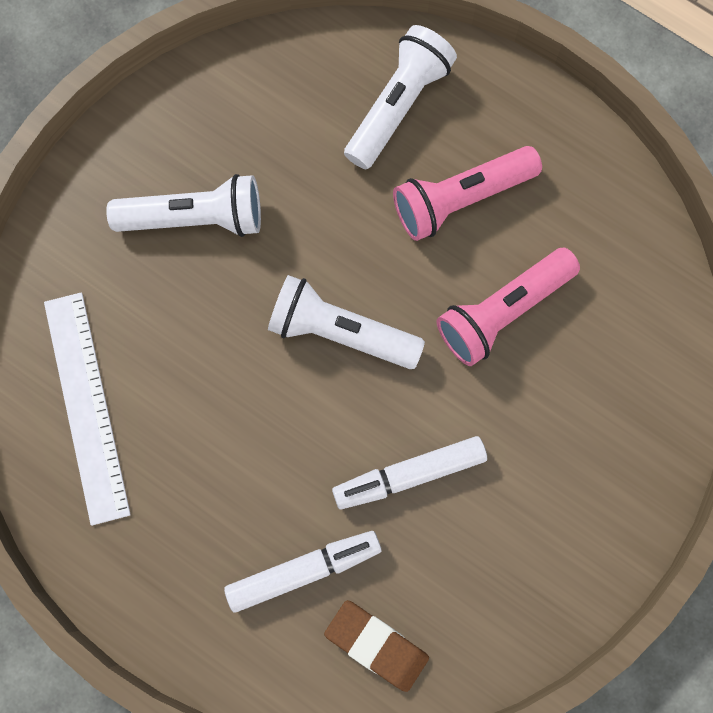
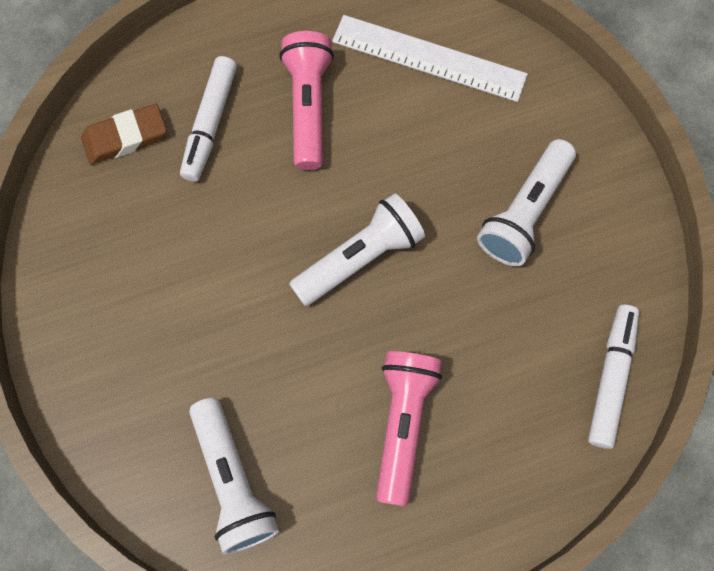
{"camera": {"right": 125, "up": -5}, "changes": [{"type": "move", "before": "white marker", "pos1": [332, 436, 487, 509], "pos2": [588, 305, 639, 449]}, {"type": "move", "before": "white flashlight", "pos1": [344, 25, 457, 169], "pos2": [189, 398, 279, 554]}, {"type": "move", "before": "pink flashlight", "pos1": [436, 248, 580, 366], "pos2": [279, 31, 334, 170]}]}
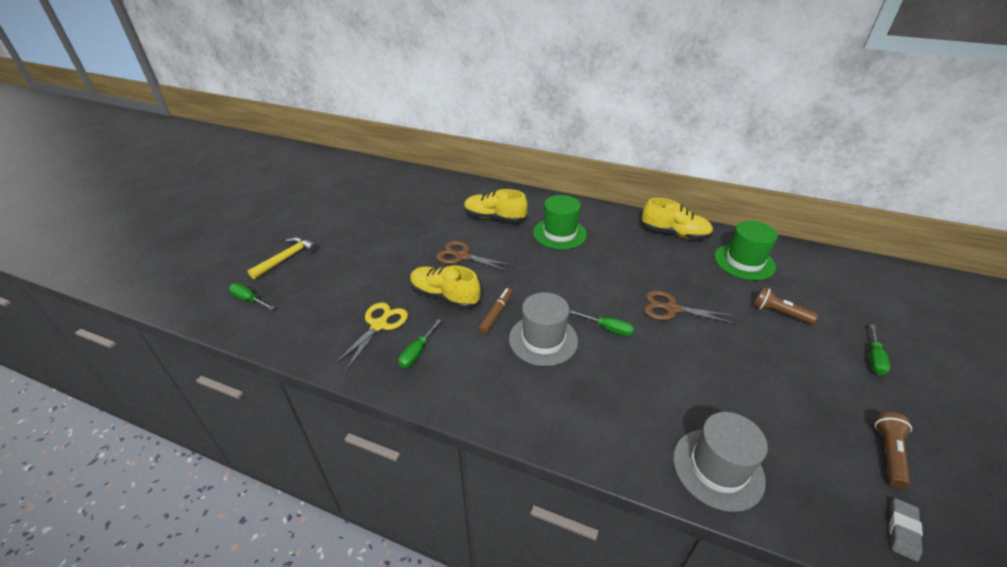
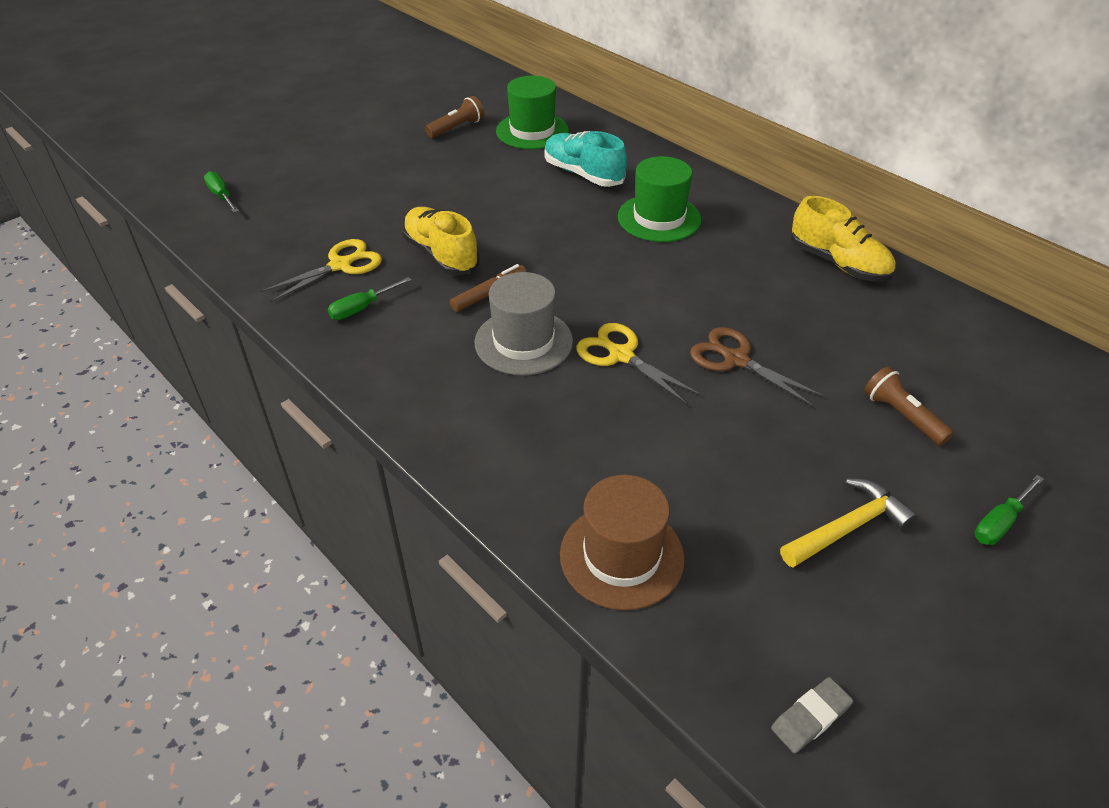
{"camera": {"right": 25, "up": 5}, "changes": [{"type": "delete", "before": "brown scissors", "pos1": [436, 241, 513, 272]}, {"type": "move", "before": "yellow hammer", "pos1": [247, 237, 318, 279], "pos2": [780, 478, 918, 567]}, {"type": "move", "before": "green hat", "pos1": [714, 221, 778, 280], "pos2": [496, 76, 569, 149]}, {"type": "move", "before": "brown flashlight", "pos1": [874, 412, 912, 488], "pos2": [425, 96, 484, 138]}, {"type": "replace", "before": "green screwdriver", "after": "yellow scissors", "pos1": [569, 310, 634, 336], "pos2": [576, 323, 701, 404]}, {"type": "recolor", "before": "yellow shoe", "after": "turquoise shoe", "pos1": [464, 189, 528, 223], "pos2": [544, 131, 627, 187]}, {"type": "recolor", "before": "grey hat", "after": "brown hat", "pos1": [673, 412, 768, 512], "pos2": [560, 475, 685, 610]}]}
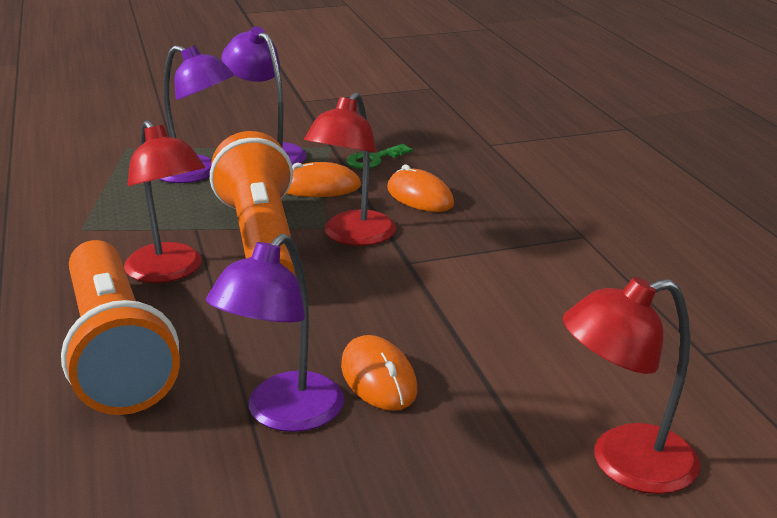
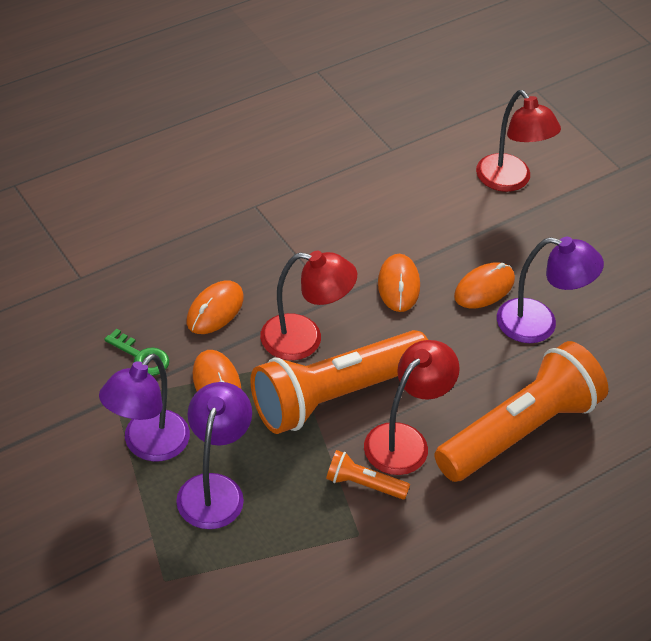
{"camera": {"right": -110, "up": 20}, "changes": [{"type": "insert", "after": "orange flashlight", "pos2": [326, 450, 410, 499]}, {"type": "insert", "after": "orange mouse", "pos2": [378, 254, 420, 312]}]}
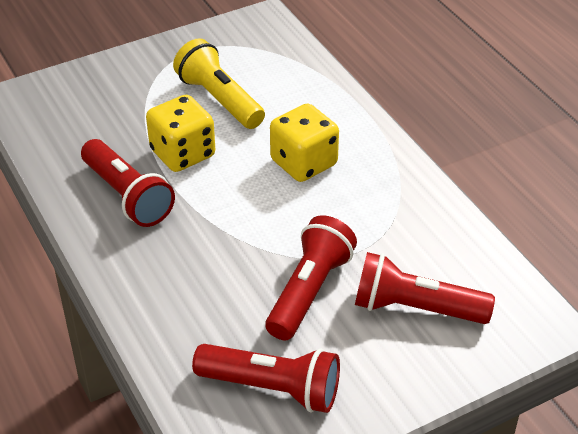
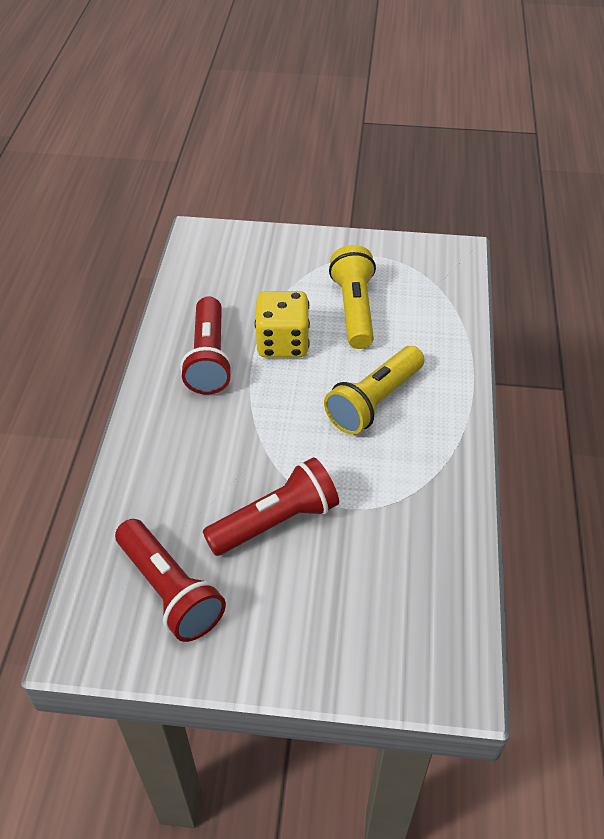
{"camera": {"right": 35, "up": 5}, "changes": [{"type": "delete", "before": "red flashlight", "pos1": [355, 252, 495, 324]}, {"type": "replace", "before": "yellow dice", "after": "yellow flashlight", "pos1": [270, 104, 339, 182], "pos2": [324, 346, 425, 435]}]}
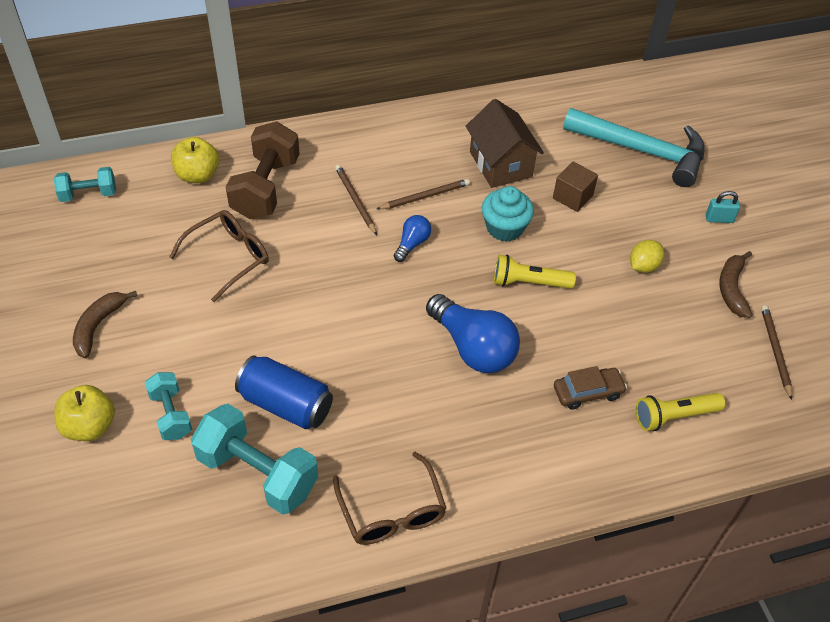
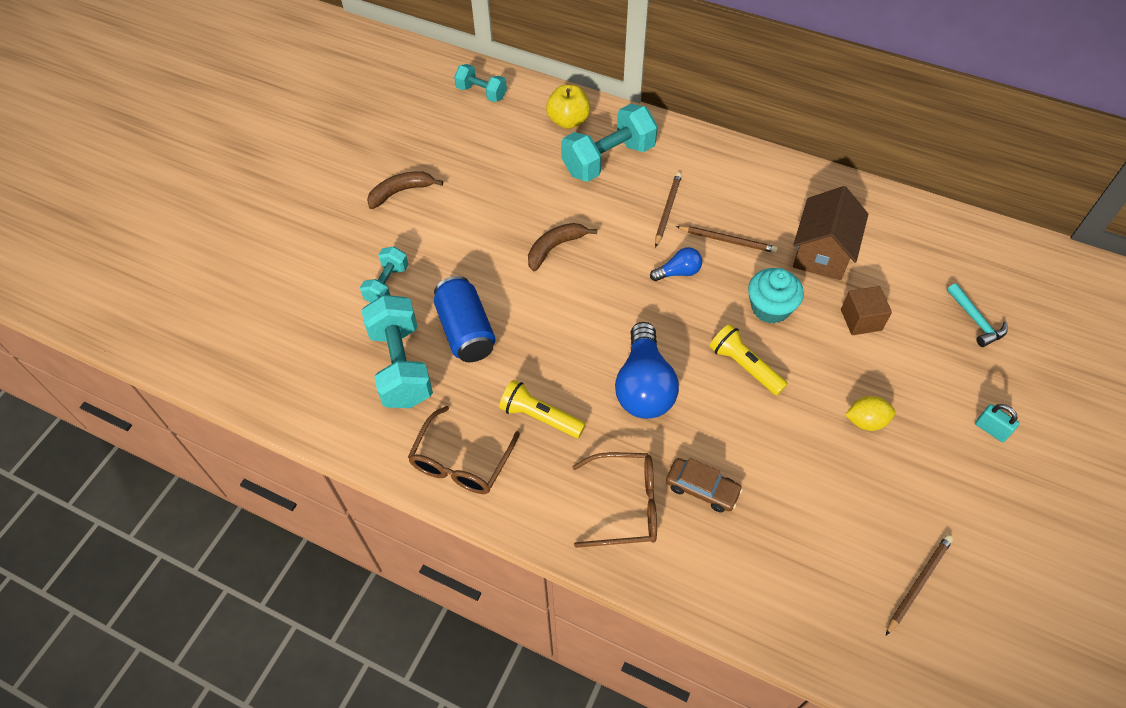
{"camera": {"right": 45, "up": 5}, "changes": [{"type": "delete", "before": "yellow apple", "pos1": [54, 385, 115, 441]}, {"type": "move", "before": "brown glasses", "pos1": [169, 210, 269, 302], "pos2": [572, 452, 657, 548]}, {"type": "move", "before": "yellow flashlight", "pos1": [636, 393, 725, 431], "pos2": [499, 380, 586, 438]}, {"type": "move", "before": "brown banana", "pos1": [720, 251, 753, 318], "pos2": [528, 223, 597, 271]}, {"type": "recolor", "before": "brown dumbbell", "after": "turquoise dumbbell", "pos1": [226, 122, 300, 219], "pos2": [561, 104, 658, 182]}, {"type": "resize", "before": "turquoise hammer", "pos1": [563, 108, 705, 187], "pos2": [947, 283, 1008, 347], "scale": 0.45}]}
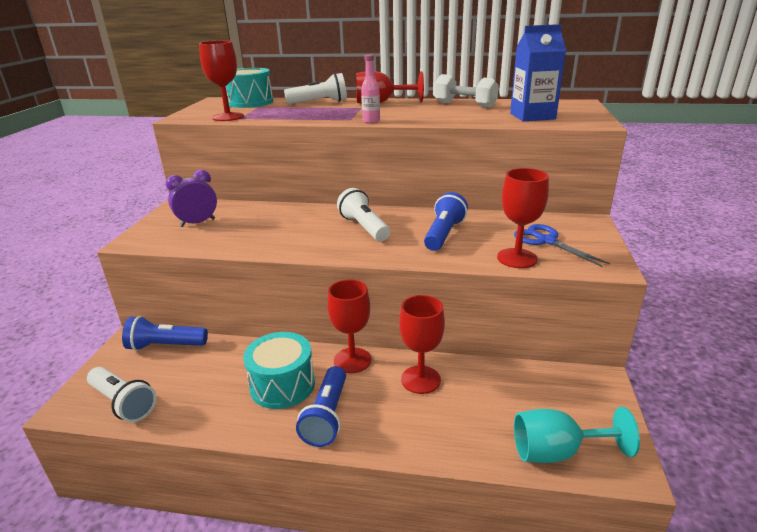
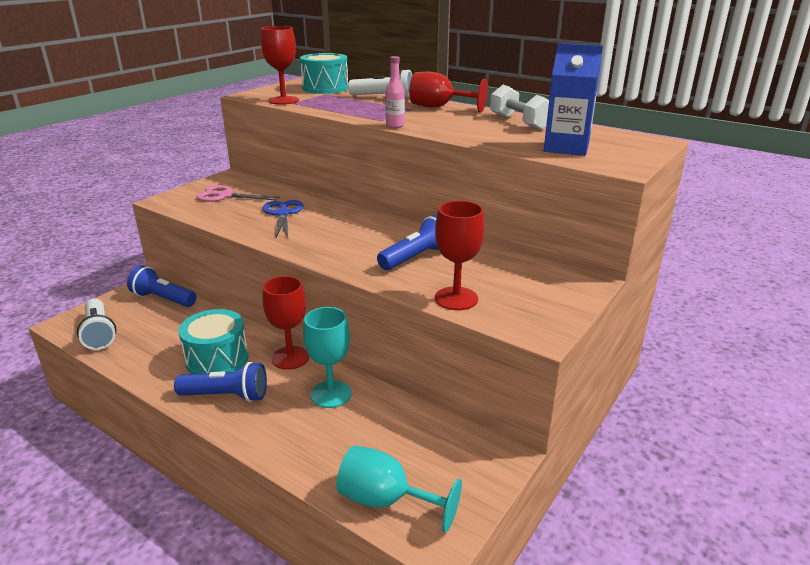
{"camera": {"right": 25, "up": 0}, "changes": [{"type": "delete", "before": "white flashlight", "pos1": [337, 188, 390, 241]}, {"type": "move", "before": "blue scissors", "pos1": [514, 224, 610, 267], "pos2": [262, 200, 303, 237]}, {"type": "replace", "before": "purple clock", "after": "pink scissors", "pos1": [166, 170, 217, 227], "pos2": [196, 185, 280, 202]}, {"type": "recolor", "before": "red goblet", "after": "turquoise goblet", "pos1": [399, 295, 445, 394], "pos2": [303, 307, 352, 408]}, {"type": "rotate", "before": "blue flashlight", "pos1": [296, 366, 346, 447], "pos2": [174, 362, 267, 402], "turn": -120}]}
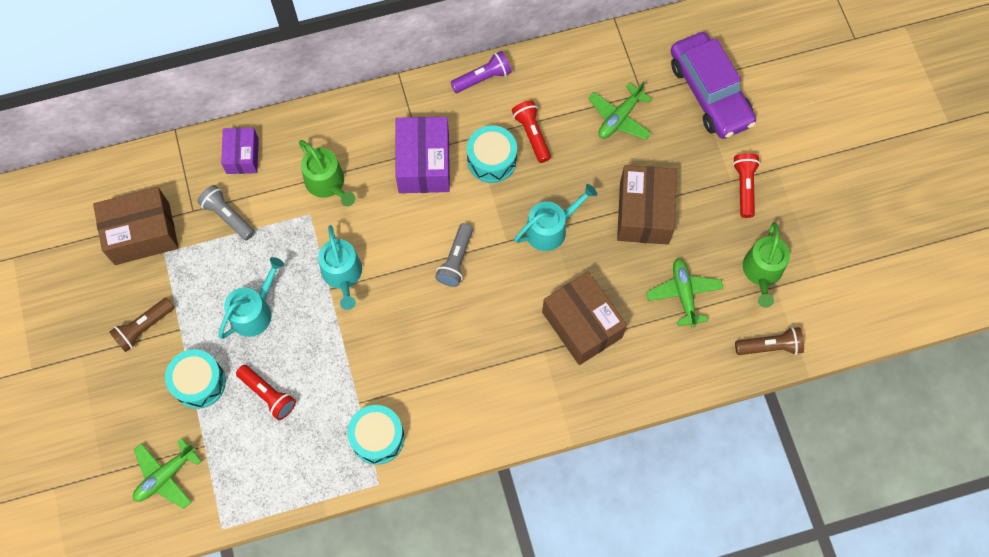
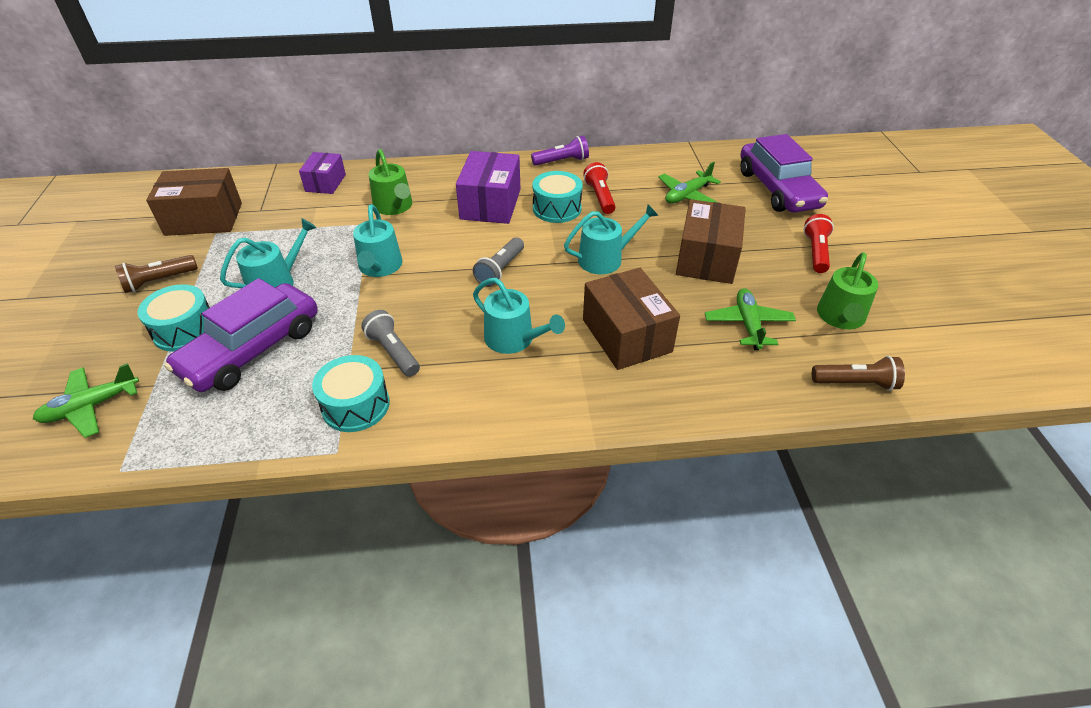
{"camera": {"right": 10, "up": -25}, "changes": [{"type": "insert", "after": "turquoise watering can", "pos2": [473, 278, 565, 354]}, {"type": "move", "before": "grey flashlight", "pos1": [197, 185, 255, 240], "pos2": [361, 310, 420, 377]}, {"type": "replace", "before": "red flashlight", "after": "purple car", "pos1": [236, 365, 296, 420], "pos2": [164, 278, 318, 392]}]}
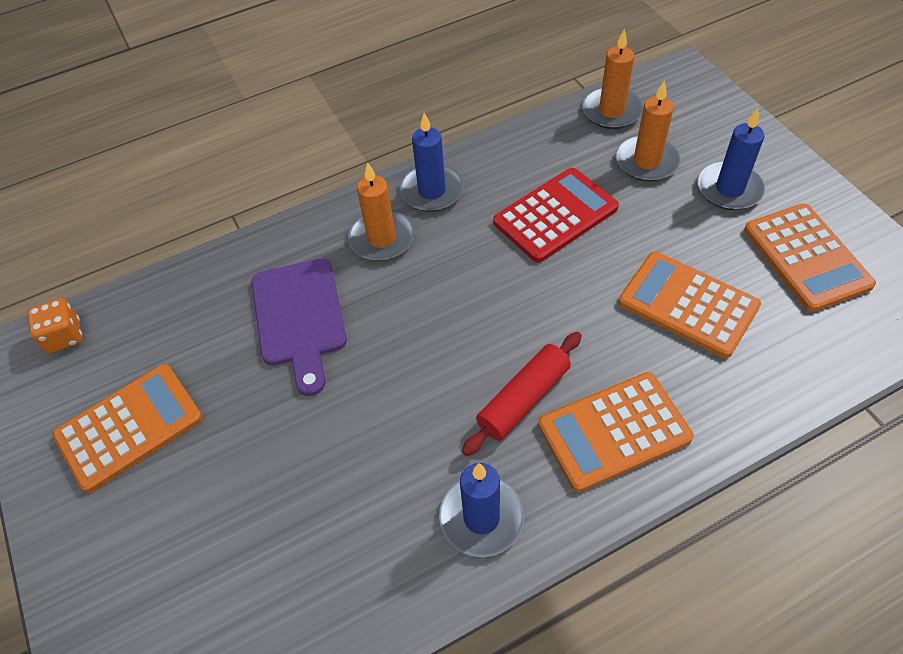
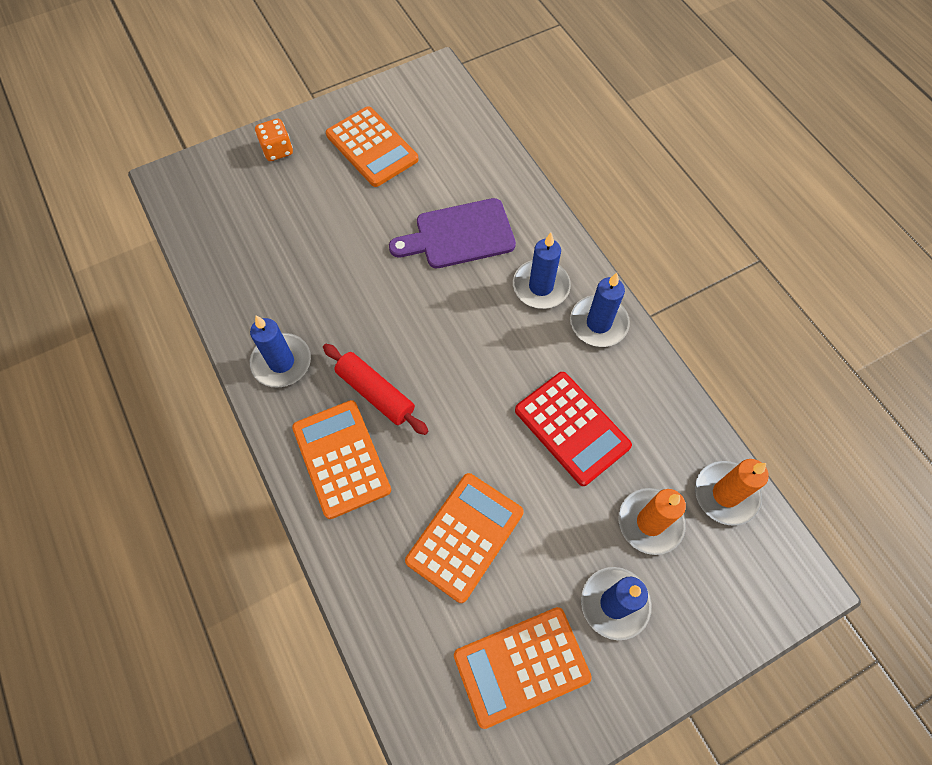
{"camera": {"right": 85, "up": 10}, "changes": [{"type": "move", "before": "orange dice", "pos1": [27, 298, 83, 354], "pos2": [255, 119, 293, 161]}, {"type": "recolor", "before": "orange candle", "after": "blue candle", "pos1": [348, 162, 415, 261], "pos2": [513, 233, 571, 309]}]}
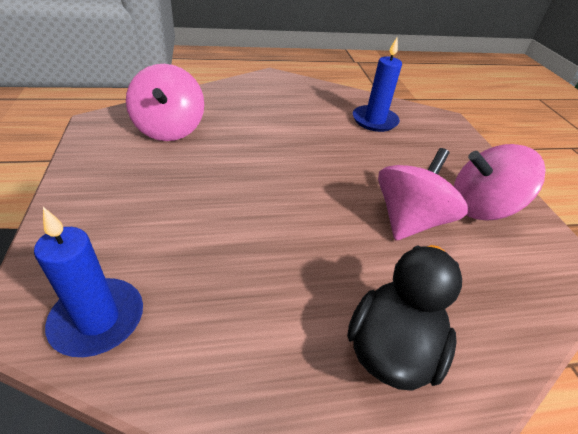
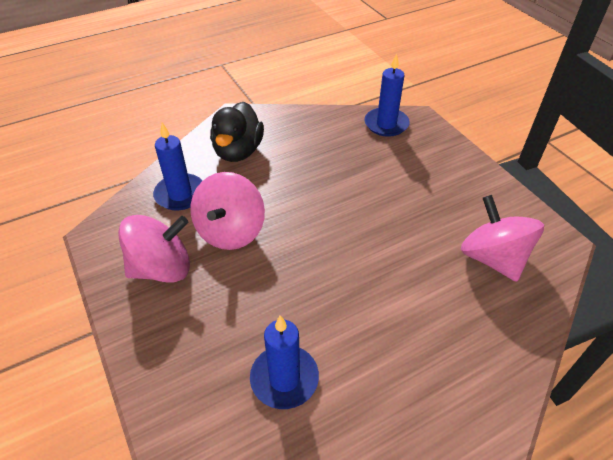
{"camera": {"right": 165, "up": 5}, "changes": [{"type": "insert", "after": "blue candle", "pos2": [153, 123, 202, 210]}]}
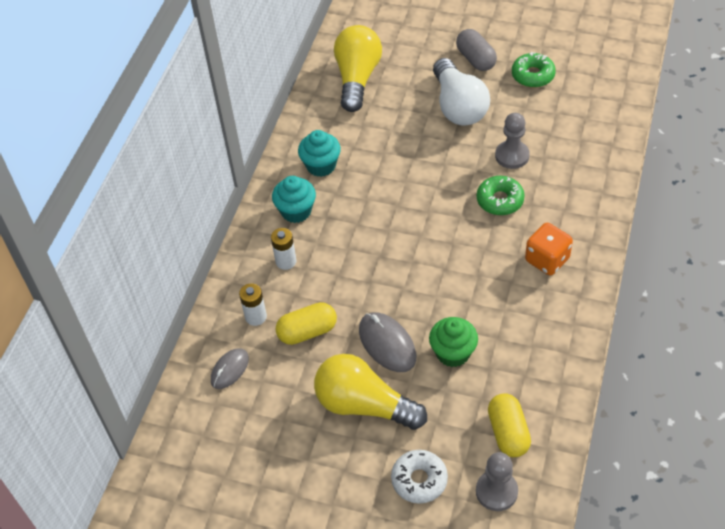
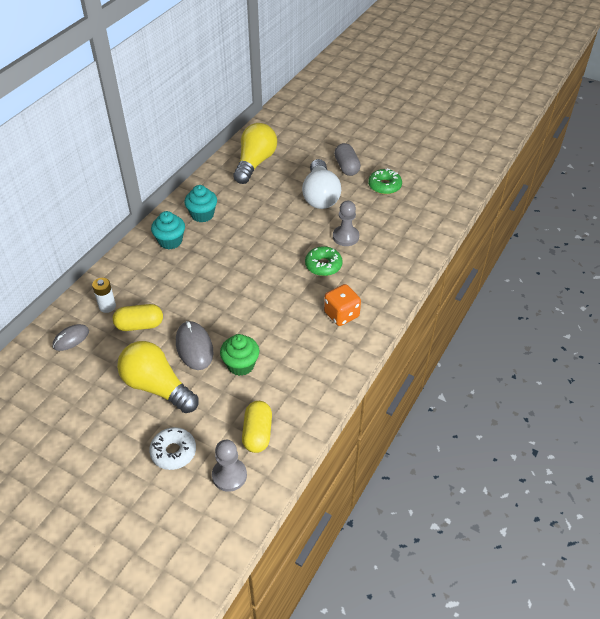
{"camera": {"right": 10, "up": -5}, "changes": [{"type": "delete", "before": "white battery", "pos1": [271, 228, 296, 270]}]}
